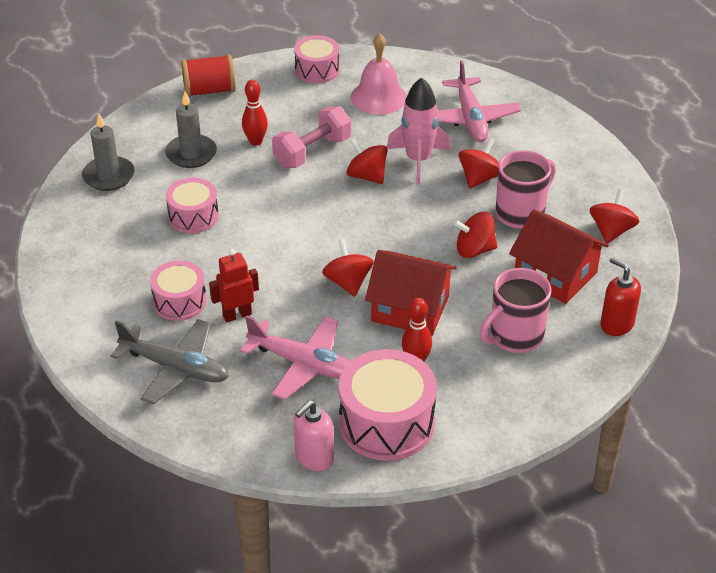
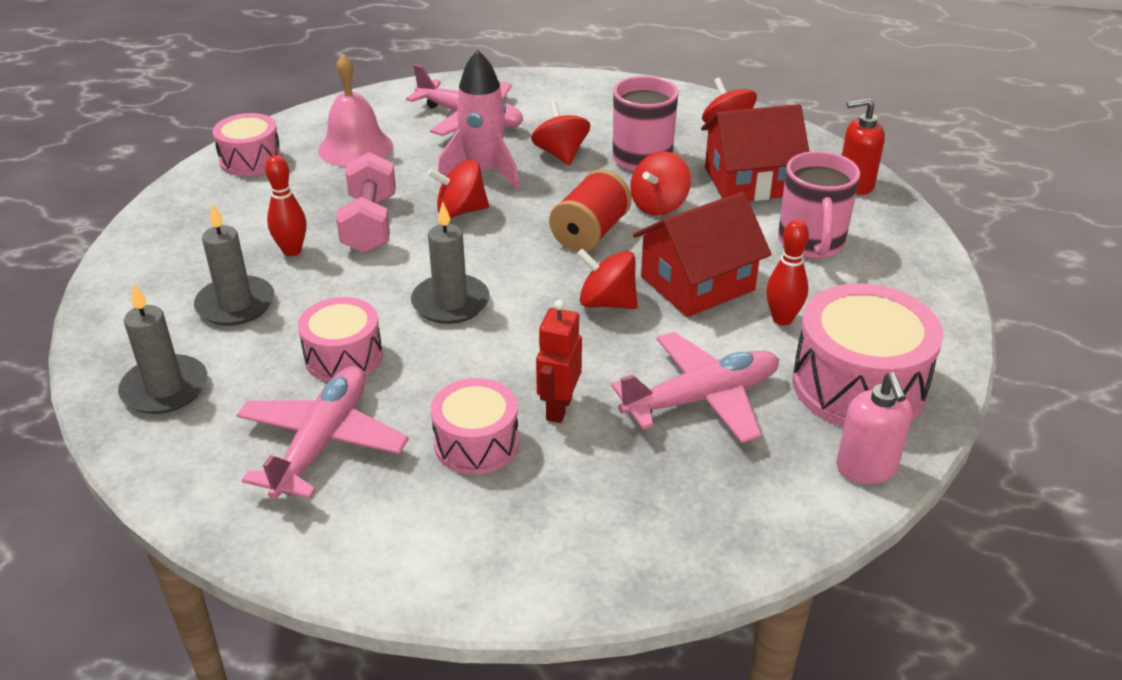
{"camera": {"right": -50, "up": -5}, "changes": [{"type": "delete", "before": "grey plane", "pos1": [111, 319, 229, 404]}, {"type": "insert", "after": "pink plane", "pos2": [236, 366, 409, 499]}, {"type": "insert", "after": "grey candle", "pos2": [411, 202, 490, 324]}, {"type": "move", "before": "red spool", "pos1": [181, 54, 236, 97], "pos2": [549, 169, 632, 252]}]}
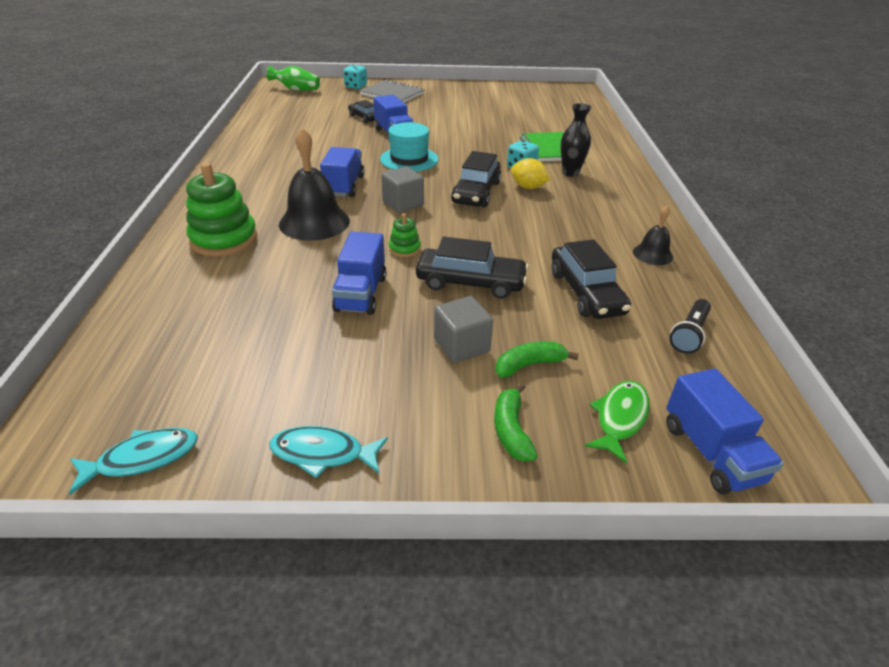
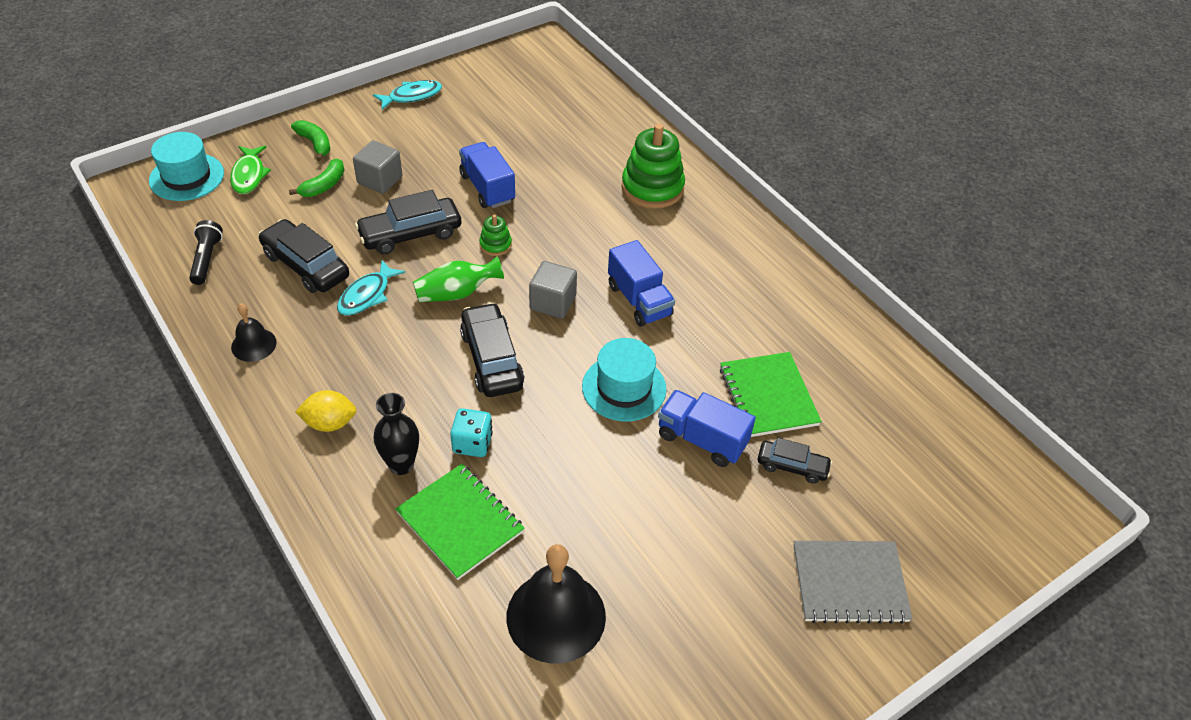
{"camera": {"right": 145, "up": 10}, "changes": [{"type": "delete", "before": "turquoise dice", "pos1": [343, 65, 367, 89]}, {"type": "insert", "after": "green notebook", "pos2": [720, 352, 822, 437]}, {"type": "move", "before": "turquoise fish", "pos1": [69, 428, 198, 495], "pos2": [337, 260, 406, 316]}, {"type": "move", "before": "green vase", "pos1": [266, 66, 320, 91], "pos2": [413, 256, 504, 302]}, {"type": "move", "before": "black bell", "pos1": [279, 128, 350, 241], "pos2": [507, 544, 606, 664]}, {"type": "move", "before": "yellow lemon", "pos1": [511, 158, 551, 189], "pos2": [295, 390, 356, 432]}, {"type": "replace", "before": "blue truck", "after": "turquoise hat", "pos1": [666, 368, 784, 494], "pos2": [149, 132, 224, 201]}]}
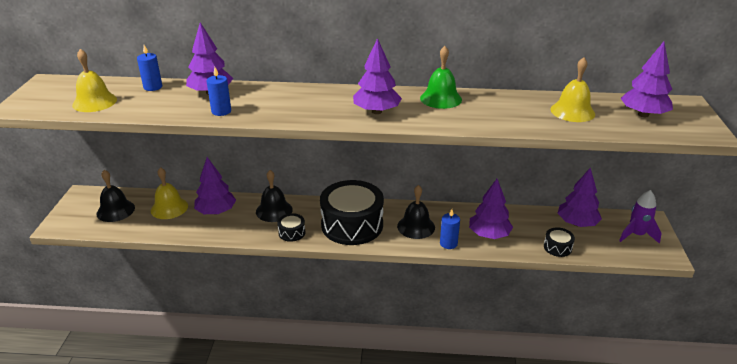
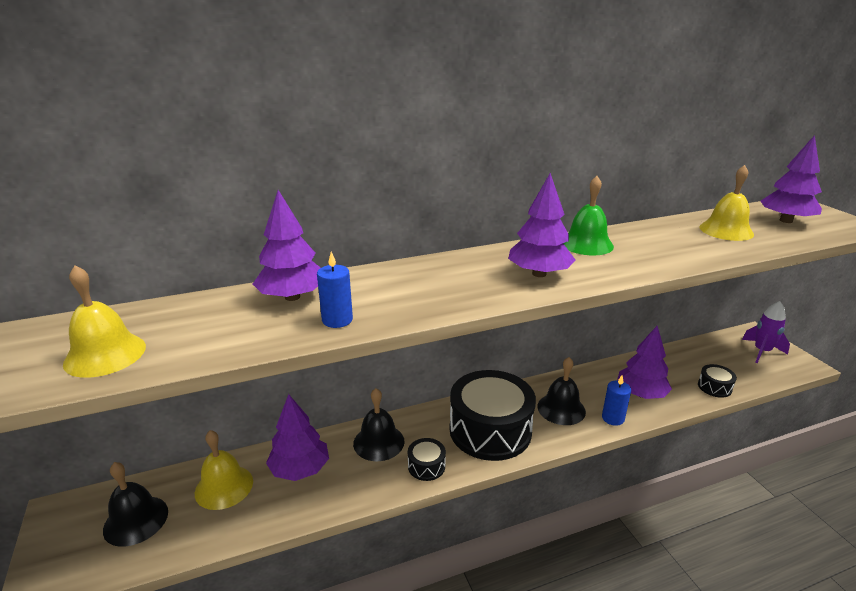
{"camera": {"right": -25, "up": -5}, "changes": [{"type": "delete", "before": "blue candle", "pos1": [137, 45, 162, 91]}, {"type": "delete", "before": "purple tree", "pos1": [558, 167, 602, 227]}]}
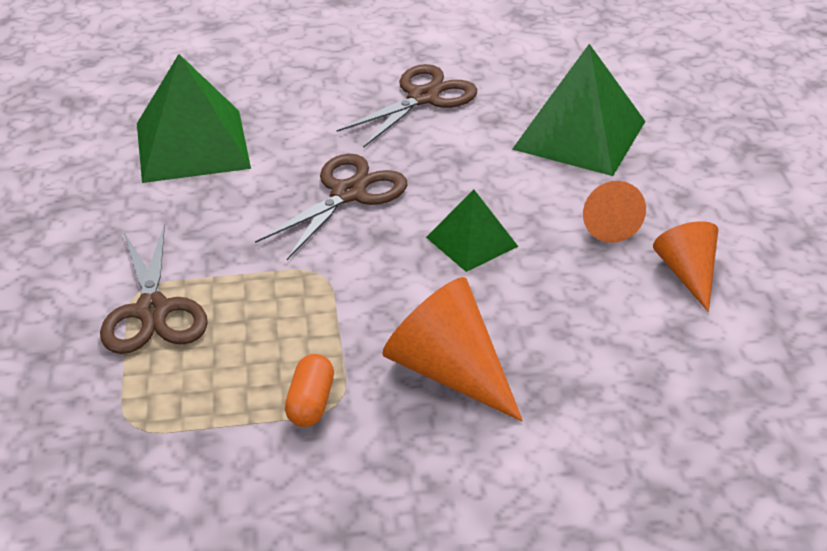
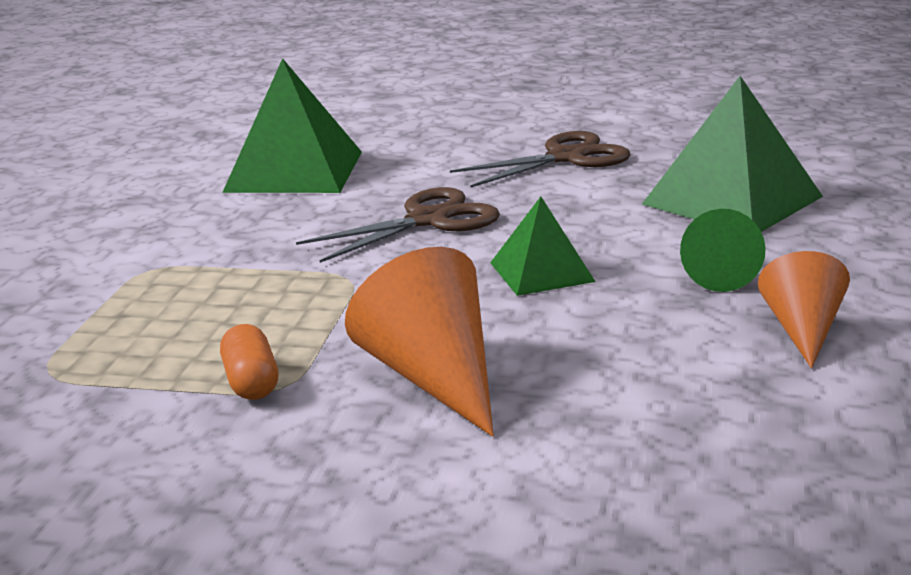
{"camera": {"right": 20, "up": -15}, "changes": [{"type": "delete", "before": "brown scissors", "pos1": [100, 224, 208, 354]}, {"type": "recolor", "before": "orange cone", "after": "green cone", "pos1": [583, 181, 646, 243], "pos2": [680, 209, 766, 292]}, {"type": "rotate", "before": "orange capsule", "pos1": [285, 354, 334, 427], "pos2": [220, 324, 278, 400], "turn": -45}]}
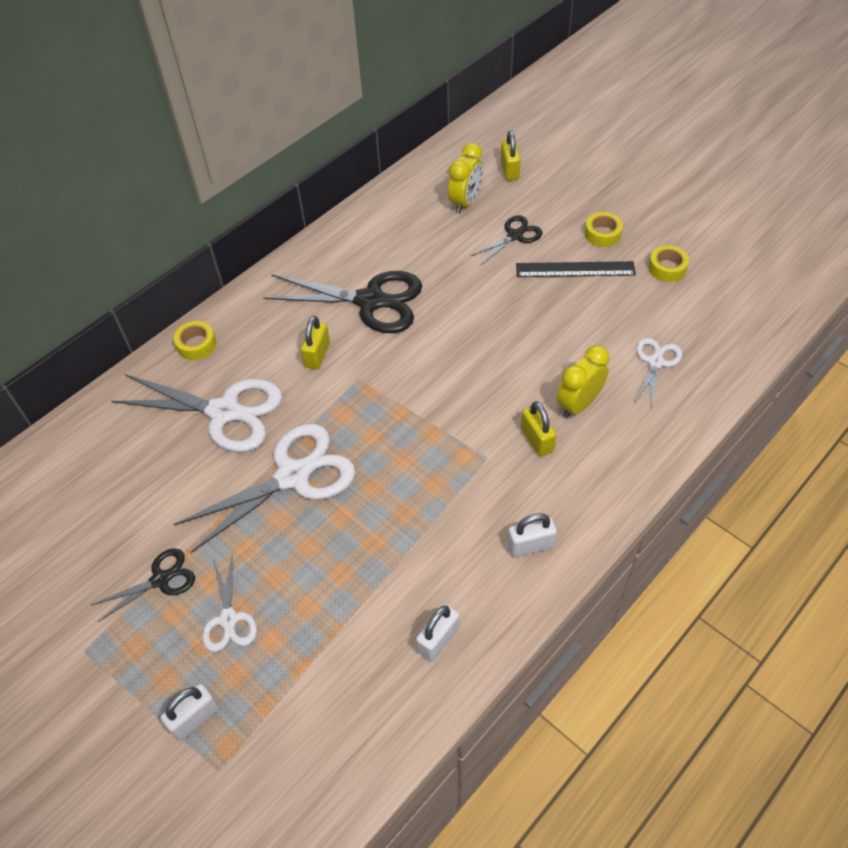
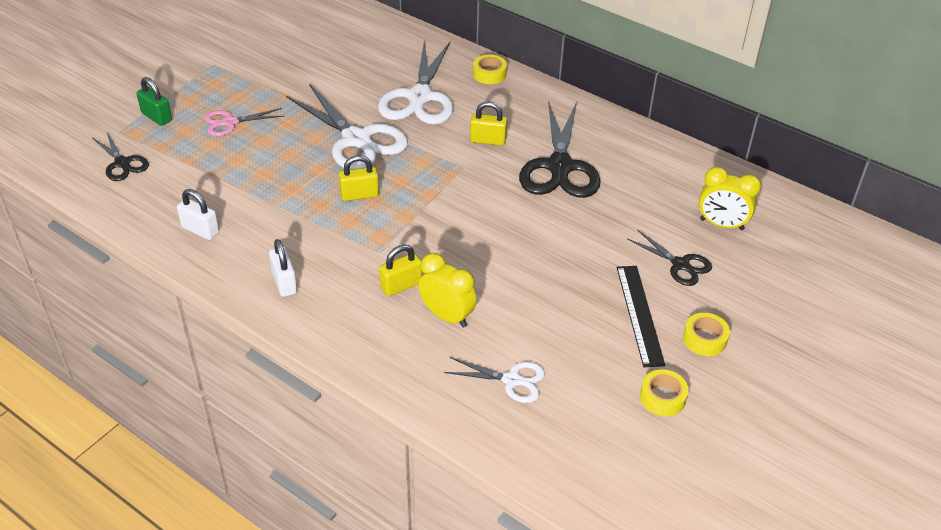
{"camera": {"right": 80, "up": -10}, "changes": [{"type": "move", "before": "black scissors", "pos1": [91, 548, 195, 622], "pos2": [92, 132, 149, 181]}, {"type": "move", "before": "yellow padlock", "pos1": [501, 131, 520, 181], "pos2": [339, 155, 379, 201]}, {"type": "recolor", "before": "white padlock", "after": "green padlock", "pos1": [161, 684, 219, 741], "pos2": [137, 77, 172, 126]}, {"type": "recolor", "before": "white scissors", "after": "pink scissors", "pos1": [202, 557, 257, 652], "pos2": [205, 108, 284, 136]}]}
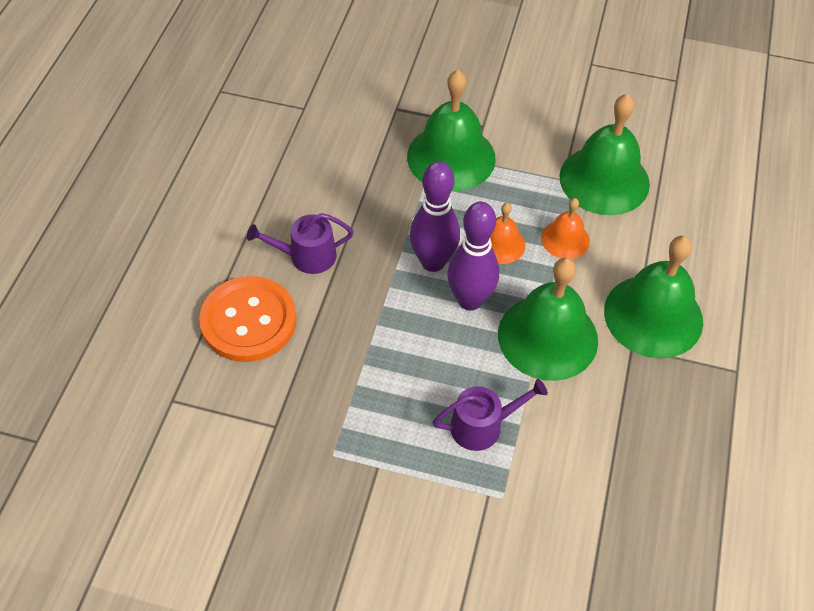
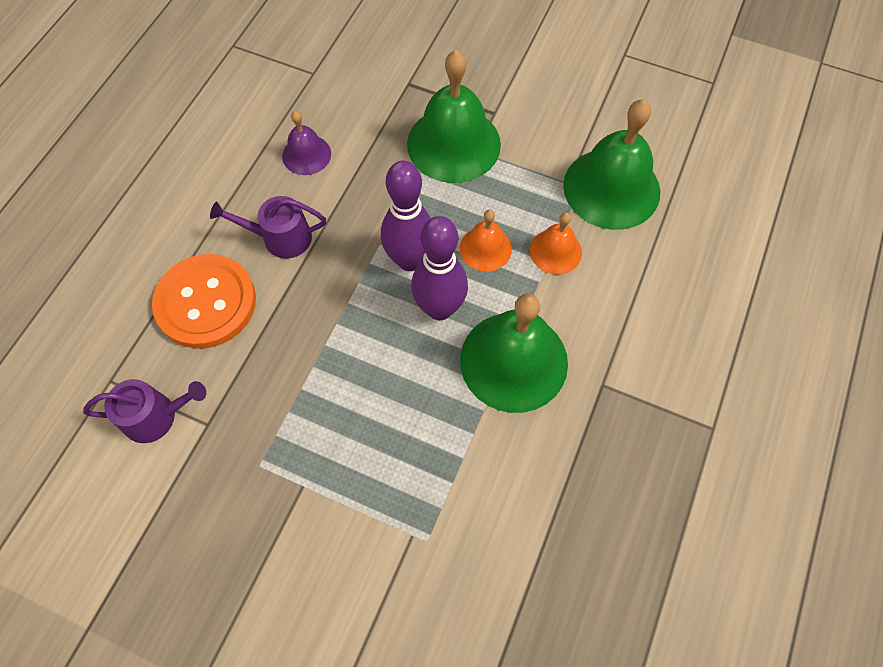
{"camera": {"right": 10, "up": 10}, "changes": [{"type": "delete", "before": "green bell", "pos1": [604, 236, 703, 359]}, {"type": "insert", "after": "purple bell", "pos2": [282, 111, 331, 175]}, {"type": "move", "before": "purple watering can", "pos1": [433, 379, 548, 451], "pos2": [83, 379, 206, 443]}]}
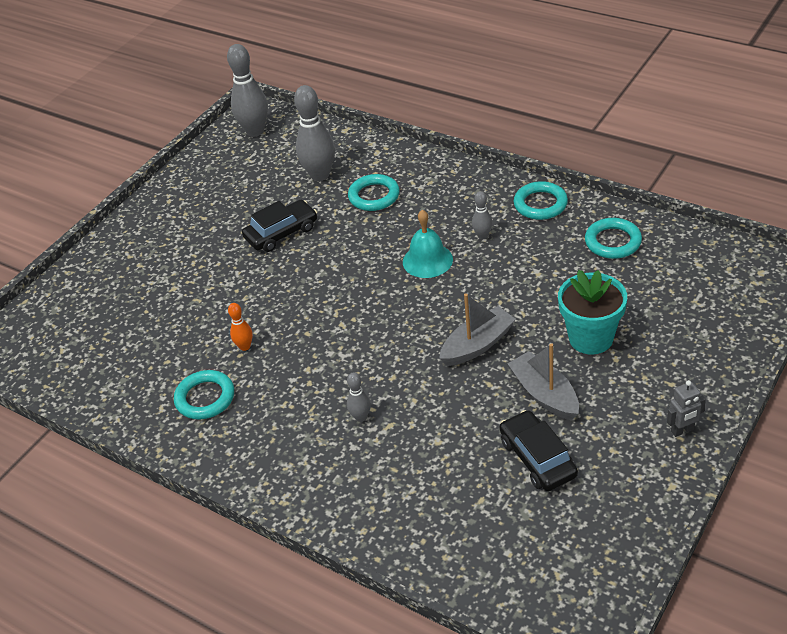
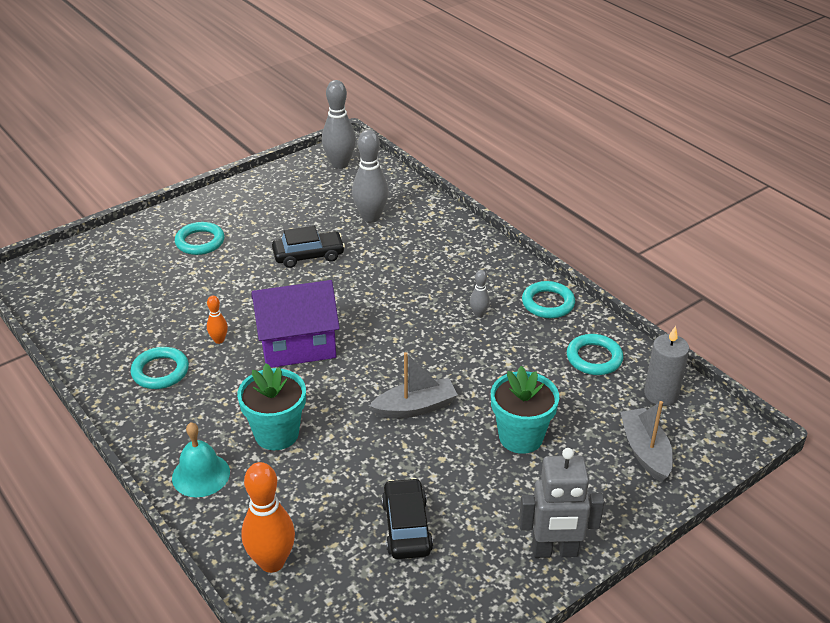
{"camera": {"right": 15, "up": -5}, "changes": [{"type": "insert", "after": "orange bowling pin", "pos2": [241, 462, 295, 573]}, {"type": "insert", "after": "purple house", "pos2": [251, 280, 340, 368]}, {"type": "insert", "after": "grey candle", "pos2": [644, 326, 689, 406]}, {"type": "move", "before": "turquoise ring", "pos1": [348, 174, 400, 211], "pos2": [175, 222, 224, 255]}, {"type": "move", "before": "turquoise bell", "pos1": [403, 210, 453, 278], "pos2": [172, 422, 230, 497]}, {"type": "move", "before": "grey boat", "pos1": [507, 343, 579, 420], "pos2": [620, 401, 673, 482]}, {"type": "replace", "before": "grey bowling pin", "after": "turquoise flower pot", "pos1": [347, 372, 371, 422], "pos2": [237, 363, 306, 450]}, {"type": "resize", "before": "grey robot", "pos1": [667, 380, 706, 437], "pos2": [519, 448, 604, 558], "scale": 1.95}]}
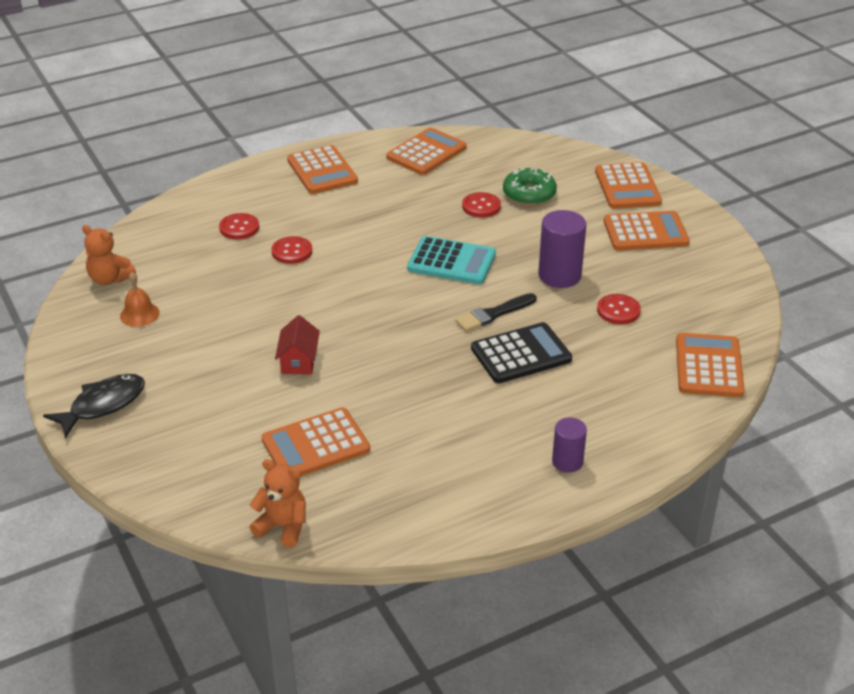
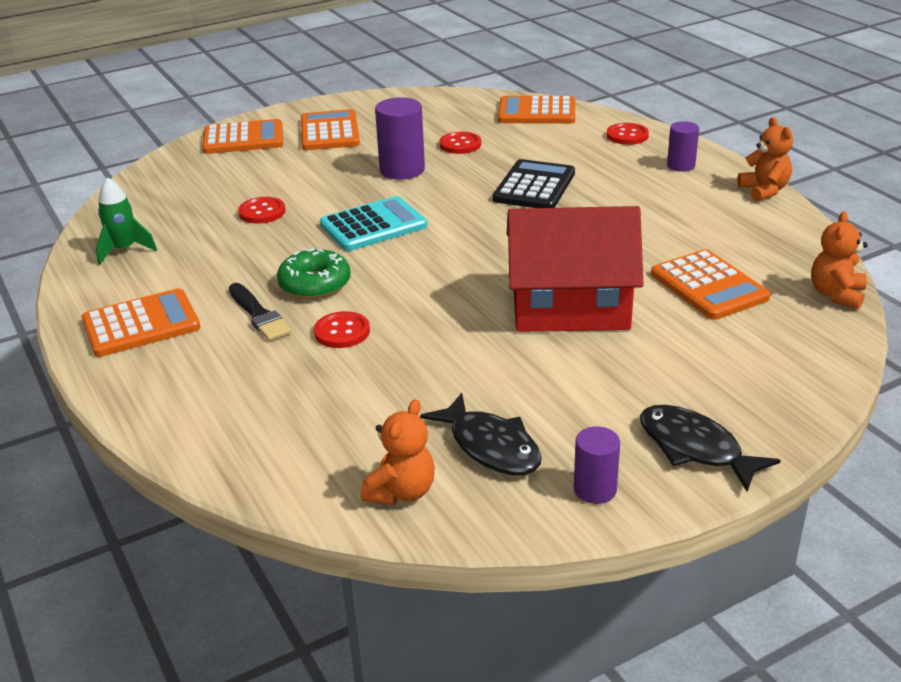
{"camera": {"right": -90, "up": -5}, "changes": [{"type": "insert", "after": "purple cylinder", "pos2": [574, 426, 620, 504]}, {"type": "insert", "after": "orange teddy bear", "pos2": [737, 117, 793, 201]}, {"type": "move", "before": "red button", "pos1": [219, 213, 259, 239], "pos2": [606, 123, 649, 145]}, {"type": "move", "before": "black brush", "pos1": [455, 293, 537, 331], "pos2": [229, 283, 292, 341]}, {"type": "move", "before": "green donut", "pos1": [503, 168, 557, 205], "pos2": [277, 248, 351, 299]}, {"type": "replace", "before": "orange bell", "after": "black fish", "pos1": [120, 272, 160, 327], "pos2": [420, 393, 542, 475]}, {"type": "replace", "before": "orange calculator", "after": "green rocket", "pos1": [386, 127, 466, 175], "pos2": [96, 177, 157, 265]}, {"type": "rotate", "before": "turquoise calculator", "pos1": [407, 236, 496, 284], "pos2": [320, 196, 427, 251], "turn": 45}, {"type": "rotate", "before": "black calculator", "pos1": [471, 322, 572, 383], "pos2": [493, 159, 575, 208], "turn": 45}, {"type": "resize", "before": "red house", "pos1": [275, 315, 320, 375], "pos2": [507, 206, 644, 332], "scale": 2.26}]}
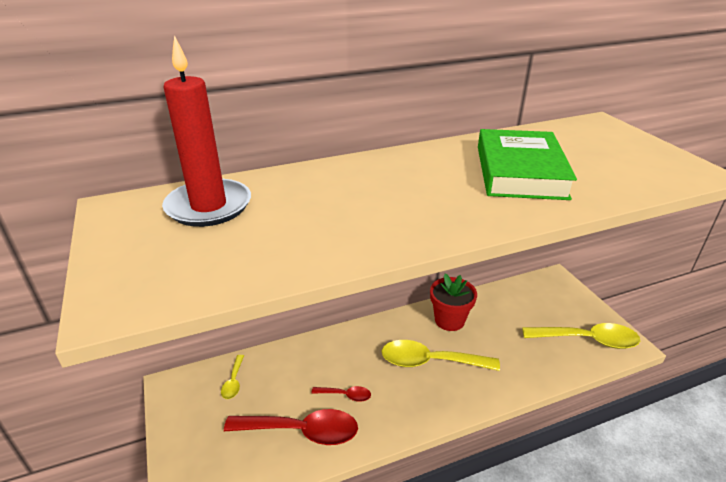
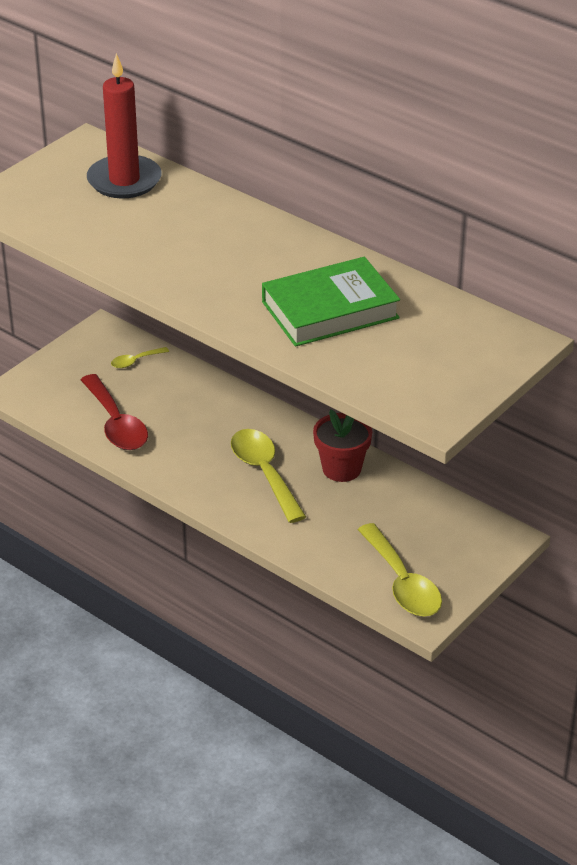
{"camera": {"right": 60, "up": 5}, "changes": [{"type": "delete", "before": "red spoon", "pos1": [312, 386, 371, 402]}]}
